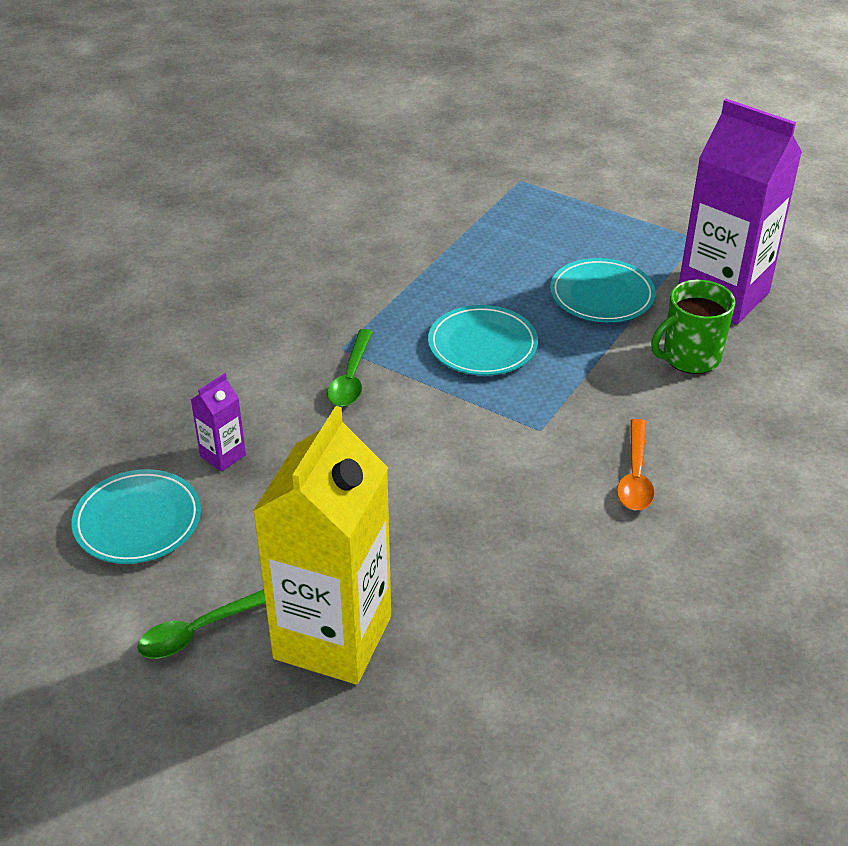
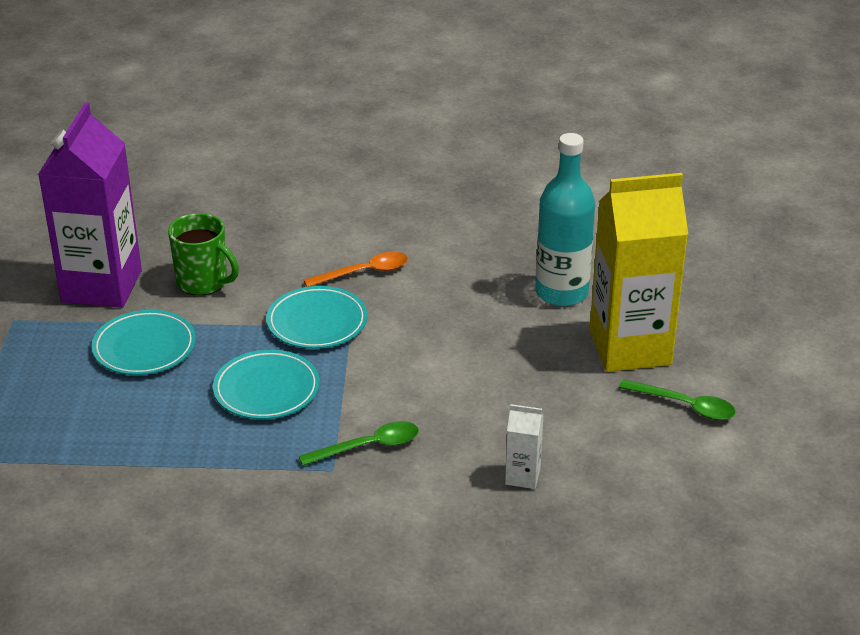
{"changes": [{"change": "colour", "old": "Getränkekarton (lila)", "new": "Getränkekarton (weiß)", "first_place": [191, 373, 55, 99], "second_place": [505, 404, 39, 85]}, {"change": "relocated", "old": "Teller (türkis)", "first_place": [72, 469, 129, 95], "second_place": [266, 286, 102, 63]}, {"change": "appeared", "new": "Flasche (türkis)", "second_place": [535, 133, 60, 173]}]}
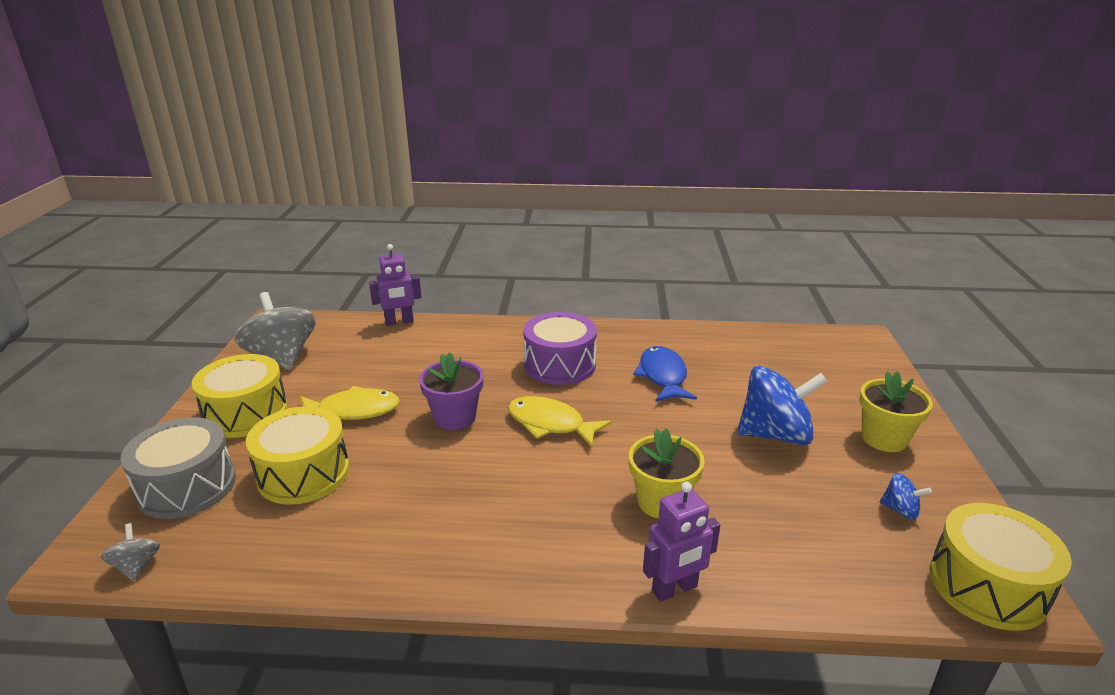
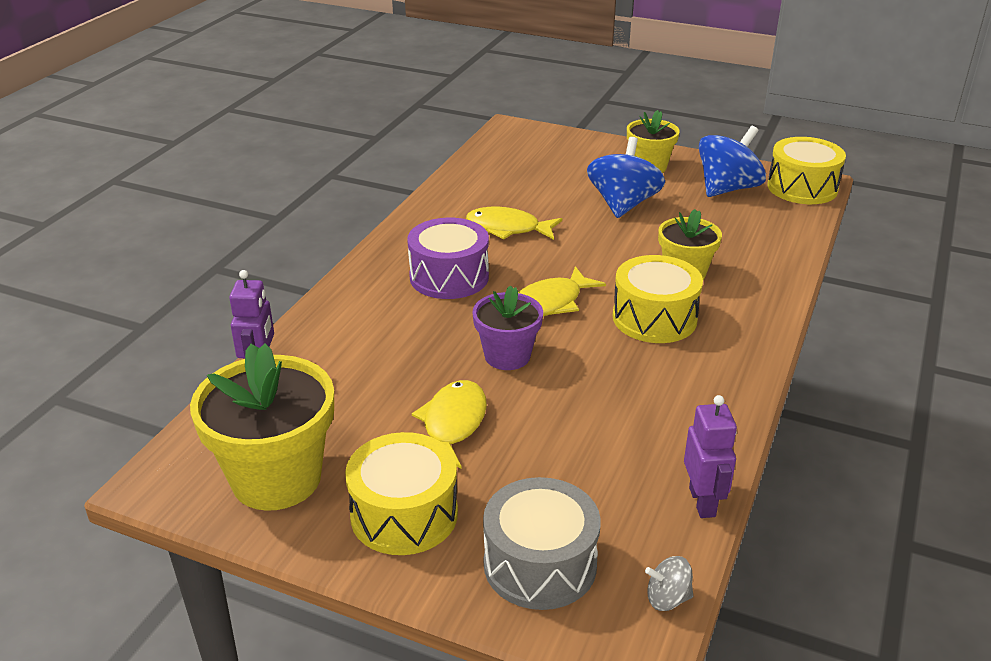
{"changes": [{"change": "exchanged", "old": "Kreisel (grau)", "new": "Blumentopf (gelb)", "first_place": [235, 292, 81, 78], "second_place": [190, 344, 144, 167]}, {"change": "colour", "old": "Fisch (blau)", "new": "Fisch (gelb)", "first_place": [633, 346, 64, 56], "second_place": [466, 206, 96, 34]}, {"change": "relocated", "old": "Trommel (gelb)", "first_place": [246, 406, 104, 99], "second_place": [613, 255, 90, 88]}, {"change": "size", "old": "Kreisel (blau)", "first_place": [879, 473, 53, 47], "second_place": [699, 126, 67, 71], "factor": 2.22}, {"change": "relocated", "old": "Roboter (lila)", "first_place": [643, 482, 77, 120], "second_place": [684, 395, 53, 123]}]}
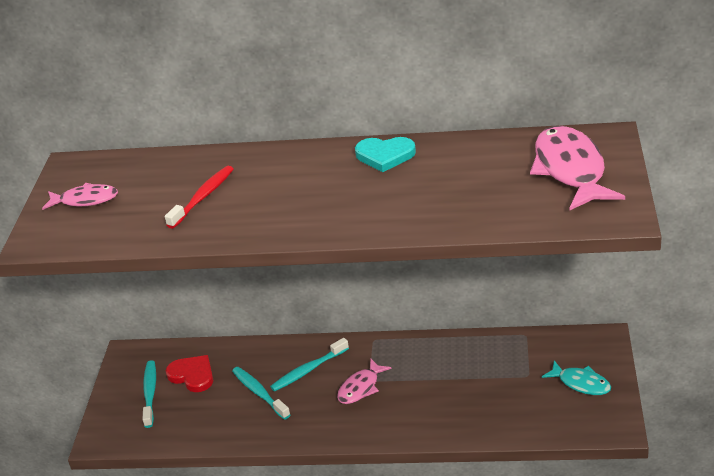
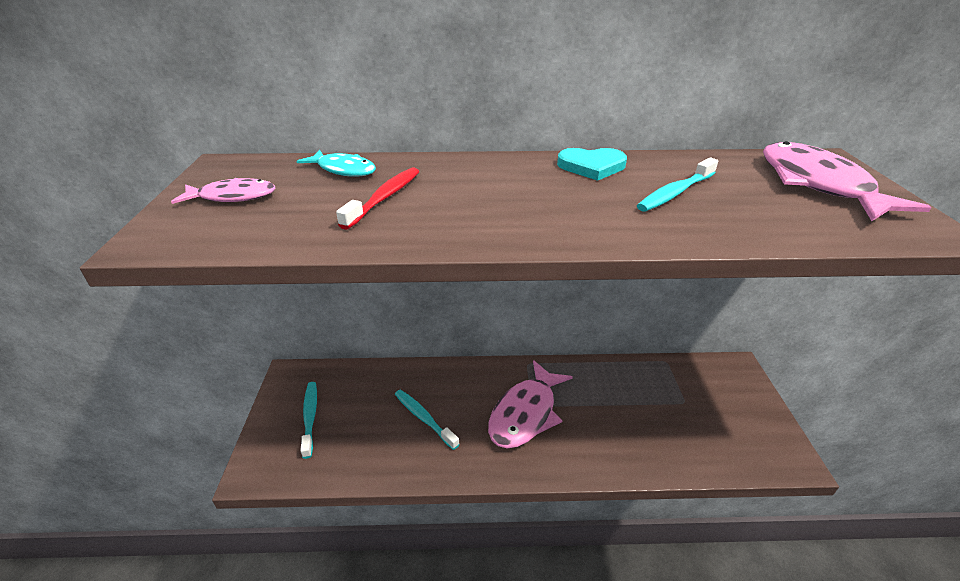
{"changes": [{"change": "relocated", "old": "Zahnbürste (türkis)", "first_place": [270, 338, 79, 54], "second_place": [637, 157, 81, 55]}, {"change": "missing", "old": "Herz (rot)", "first_place": [166, 355, 47, 37]}, {"change": "size", "old": "Fisch (rosa)", "first_place": [337, 359, 55, 45], "second_place": [488, 360, 85, 89], "factor": 1.78}, {"change": "relocated", "old": "Fisch (türkis)", "first_place": [542, 360, 69, 35], "second_place": [296, 150, 80, 27]}]}
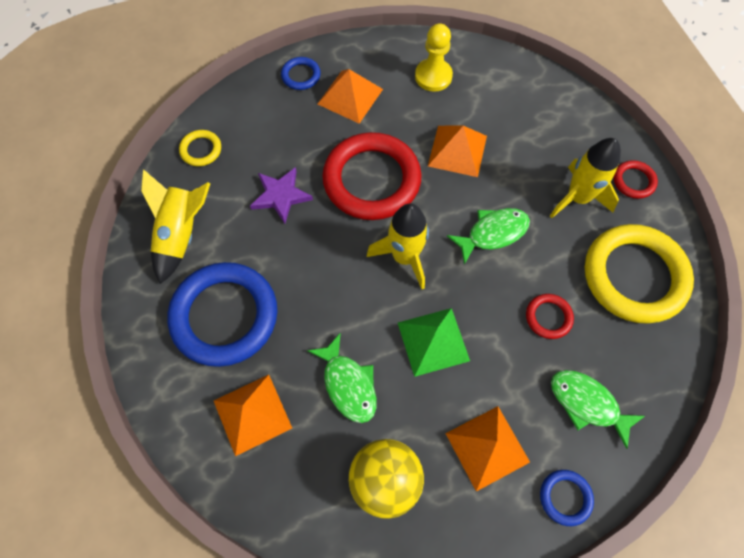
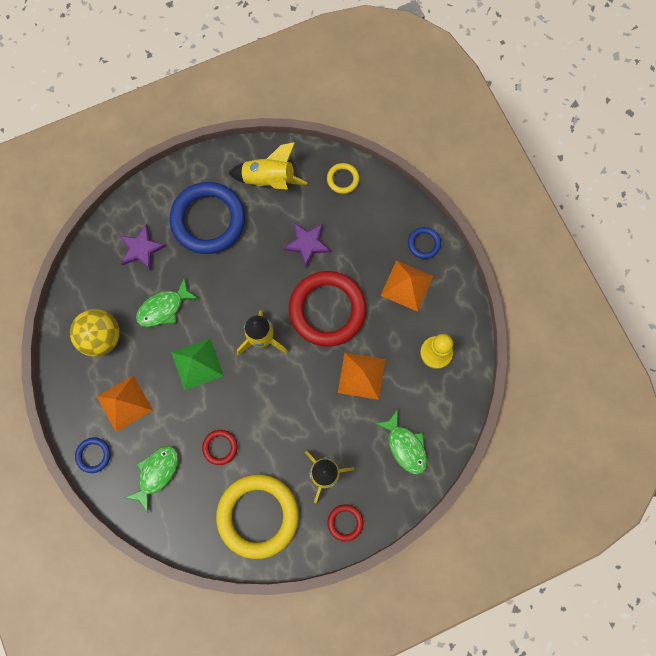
{"changes": [{"change": "relocated", "old": "Fisch (grün)", "first_place": [447, 208, 83, 57], "second_place": [375, 409, 52, 66]}, {"change": "exchanged", "old": "Pyramide (orange)", "new": "Stern (lila)", "first_place": [214, 375, 78, 81], "second_place": [120, 224, 46, 47]}]}
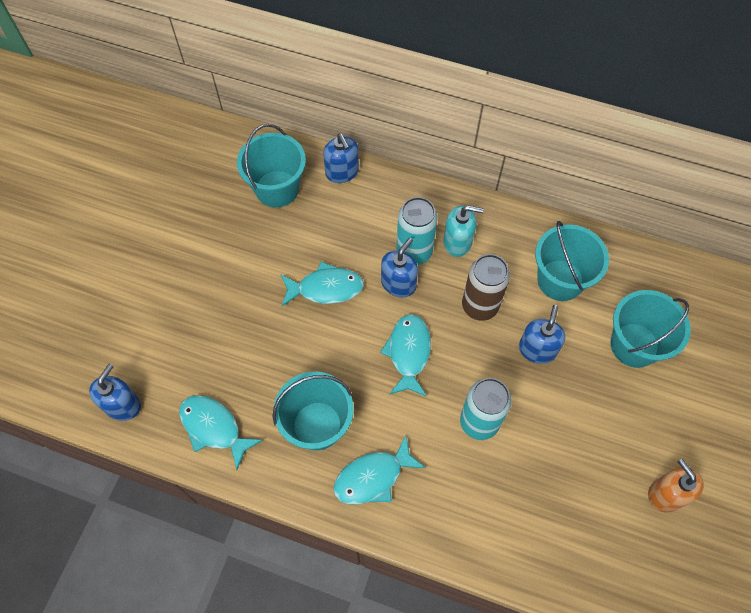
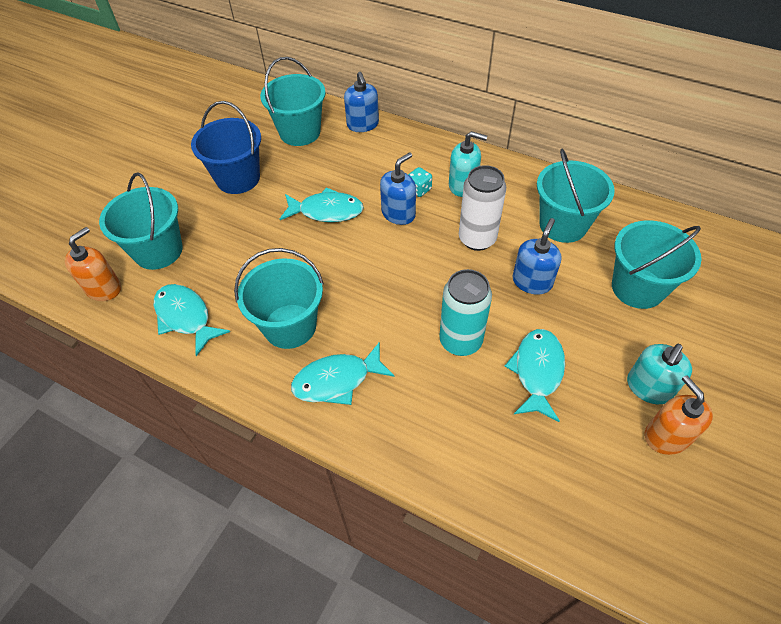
{"changes": [{"change": "exchanged", "old": "Dose (türkis)", "new": "Spielwürfel (türkis)", "first_place": [396, 197, 42, 68], "second_place": [408, 167, 24, 30]}, {"change": "colour", "old": "Dose (braun)", "new": "Dose (weiß)", "first_place": [462, 254, 48, 67], "second_place": [459, 165, 47, 86]}, {"change": "relocated", "old": "Fisch (türkis)", "first_place": [380, 314, 51, 83], "second_place": [504, 329, 61, 93]}, {"change": "colour", "old": "Seifenspender (blau)", "new": "Seifenspender (orange)", "first_place": [89, 364, 52, 57], "second_place": [65, 227, 56, 74]}, {"change": "appeared", "new": "Eimer (blau)", "second_place": [191, 101, 70, 93]}, {"change": "appeared", "new": "Eimer (türkis)", "second_place": [99, 172, 84, 98]}, {"change": "appeared", "new": "Seifenspender (türkis)", "second_place": [627, 344, 65, 60]}]}
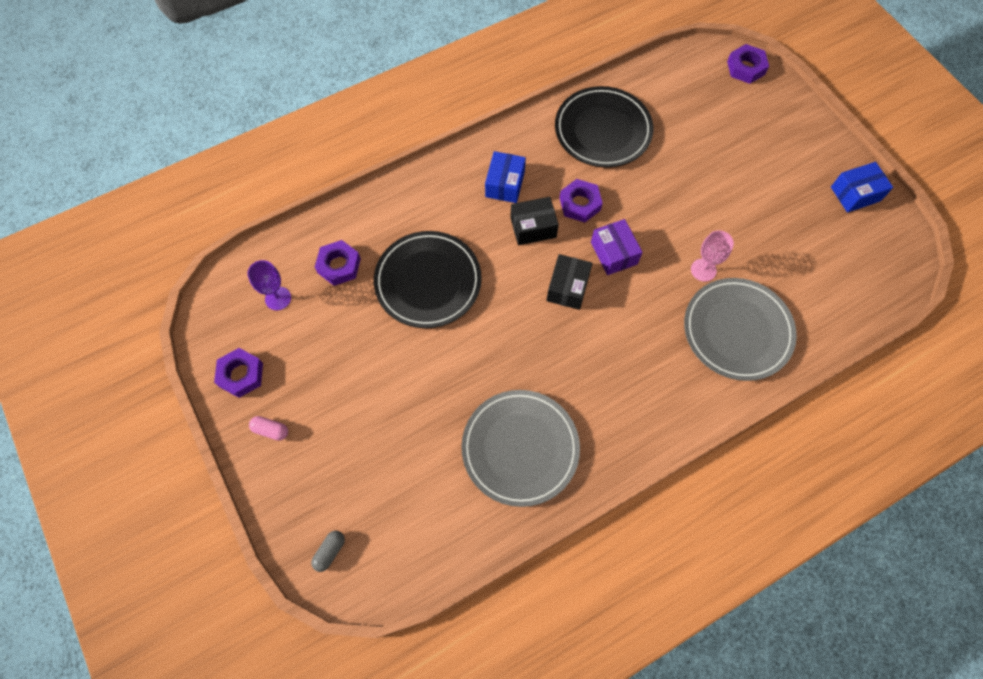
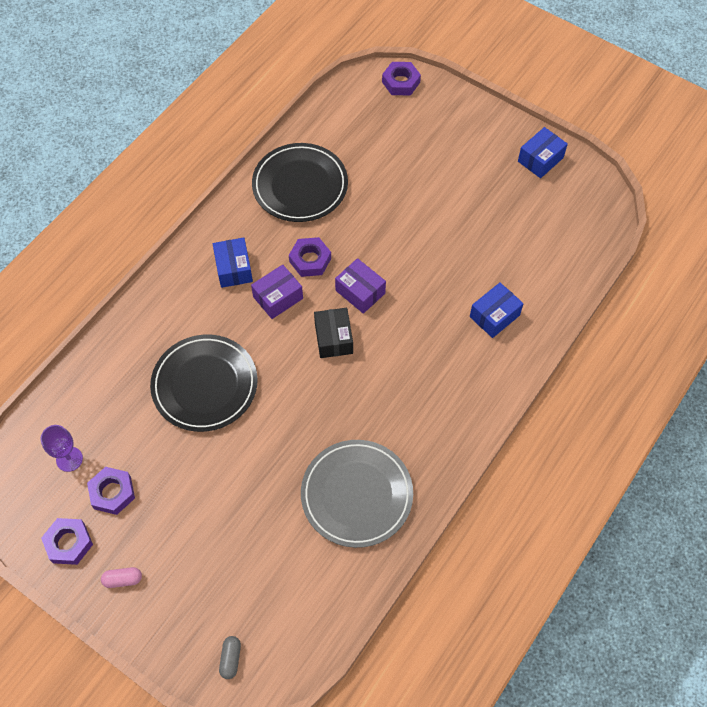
{"changes": [{"change": "colour", "old": "Schachtel (schwarz)", "new": "Schachtel (lila)", "first_place": [510, 197, 49, 48], "second_place": [251, 264, 52, 55]}, {"change": "missing", "old": "Kelch (rosa)", "first_place": [691, 230, 43, 52]}, {"change": "relocated", "old": "Sechskantmutter (lila)", "first_place": [315, 240, 46, 46], "second_place": [87, 467, 48, 48]}, {"change": "exchanged", "old": "Teller (grau)", "new": "Schachtel (blau)", "first_place": [684, 278, 113, 103], "second_place": [470, 282, 54, 56]}]}
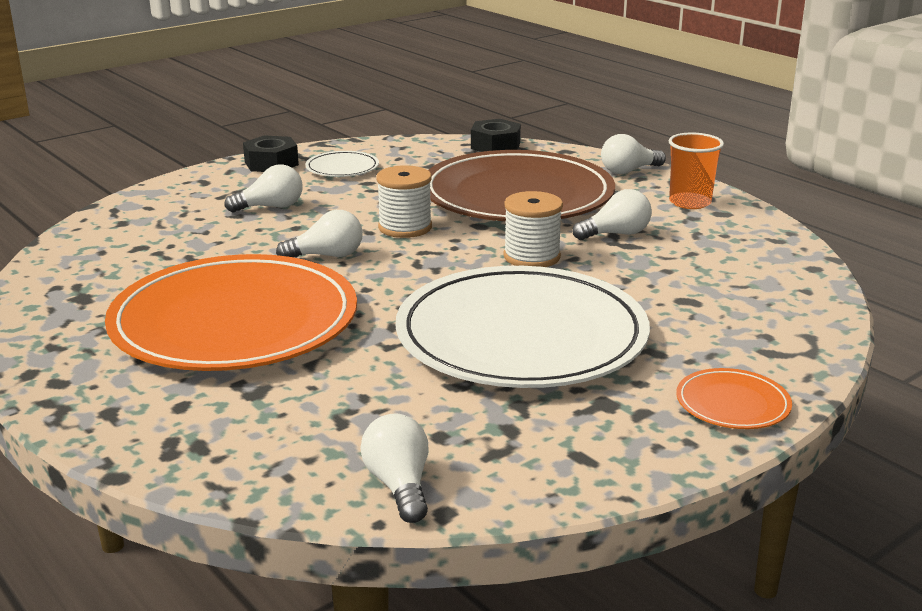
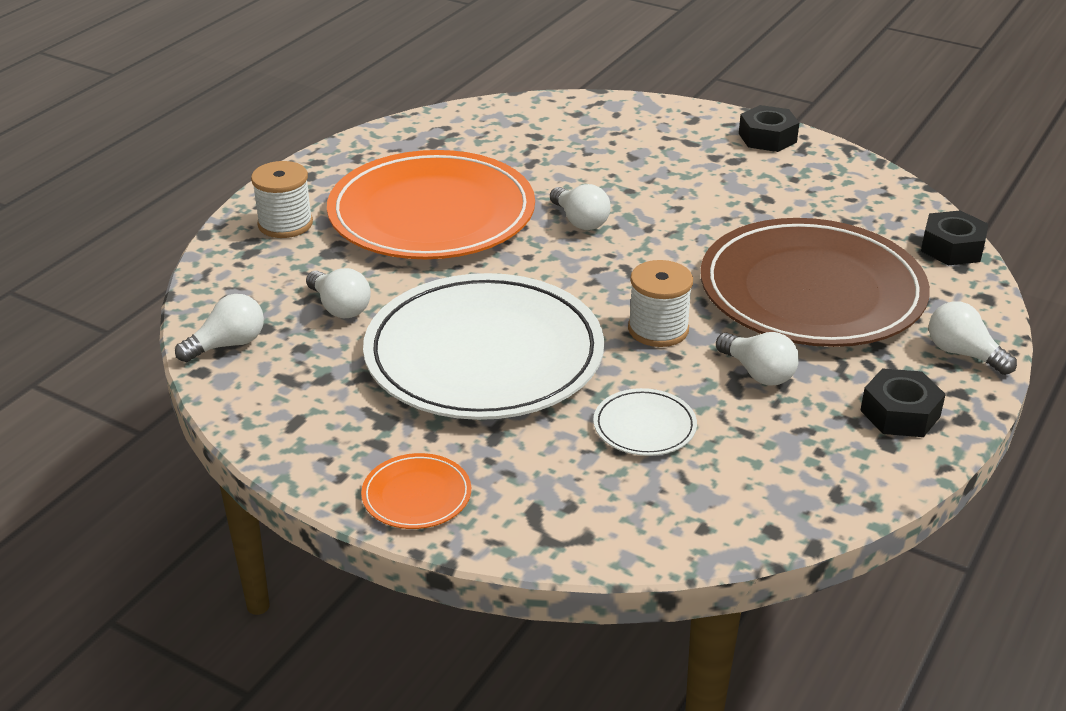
{"changes": [{"change": "exchanged", "old": "Becher (orange)", "new": "Sechskantmutter (schwarz)", "first_place": [668, 133, 56, 76], "second_place": [860, 368, 86, 69]}, {"change": "relocated", "old": "Teller (weiß)", "first_place": [305, 151, 74, 26], "second_place": [593, 388, 104, 68]}, {"change": "relocated", "old": "Glühbirne (weiß)", "first_place": [224, 165, 79, 47], "second_place": [306, 268, 65, 50]}, {"change": "relocated", "old": "Garnrolle (weiß)", "first_place": [376, 165, 56, 73], "second_place": [251, 161, 62, 77]}]}
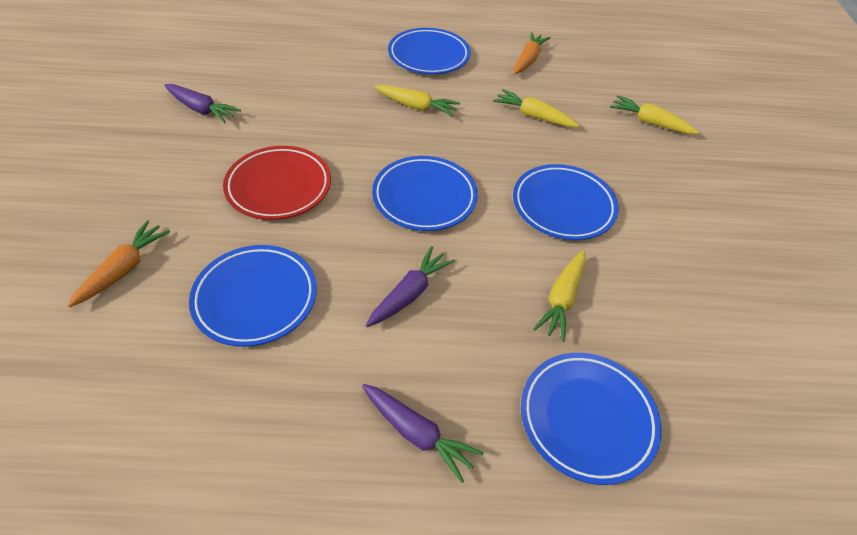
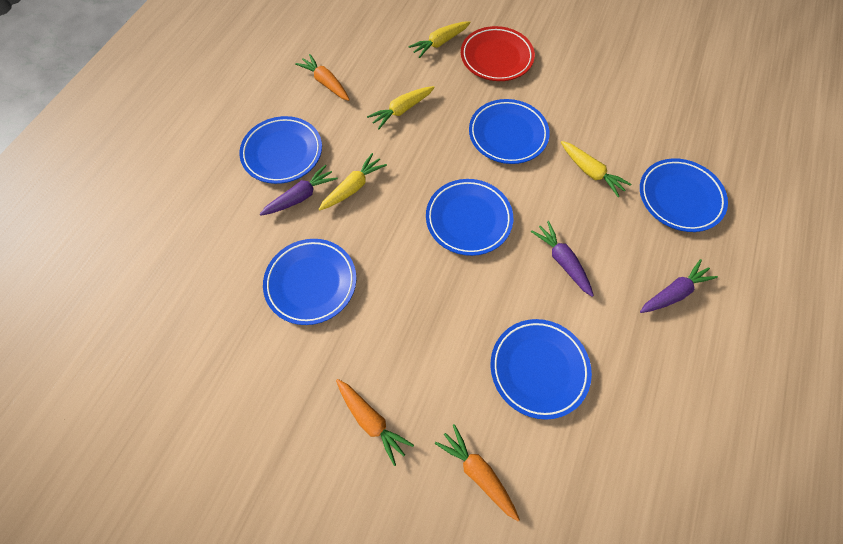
{"changes": [{"change": "relocated", "old": "Karotte (lila)", "first_place": [164, 84, 77, 39], "second_place": [260, 164, 78, 51]}, {"change": "relocated", "old": "Teller (rot)", "first_place": [223, 146, 108, 74], "second_place": [461, 26, 74, 55]}, {"change": "appeared", "new": "Teller (blau)", "second_place": [263, 239, 93, 86]}, {"change": "appeared", "new": "Karotte (orange)", "second_place": [336, 379, 78, 87]}]}
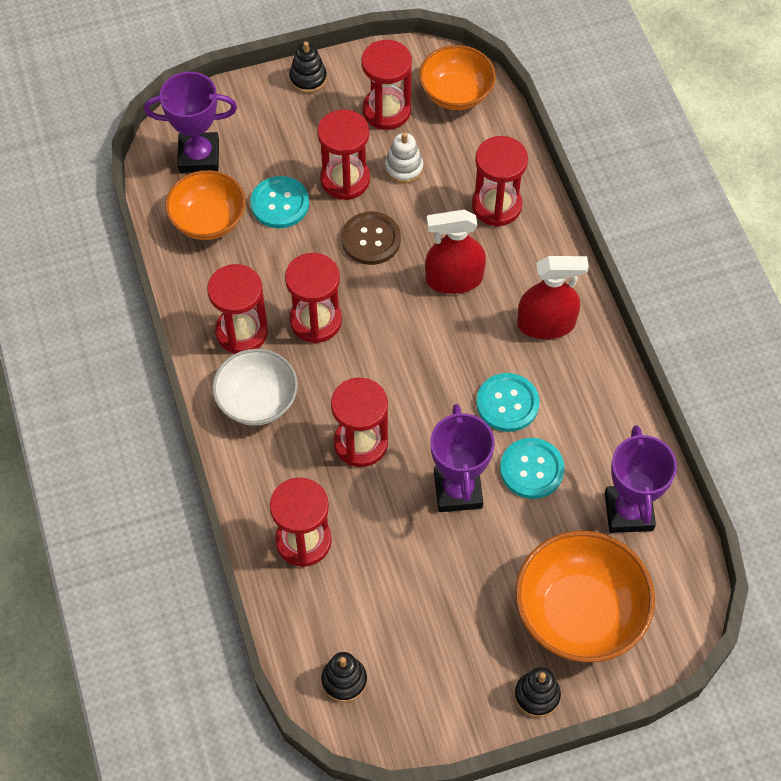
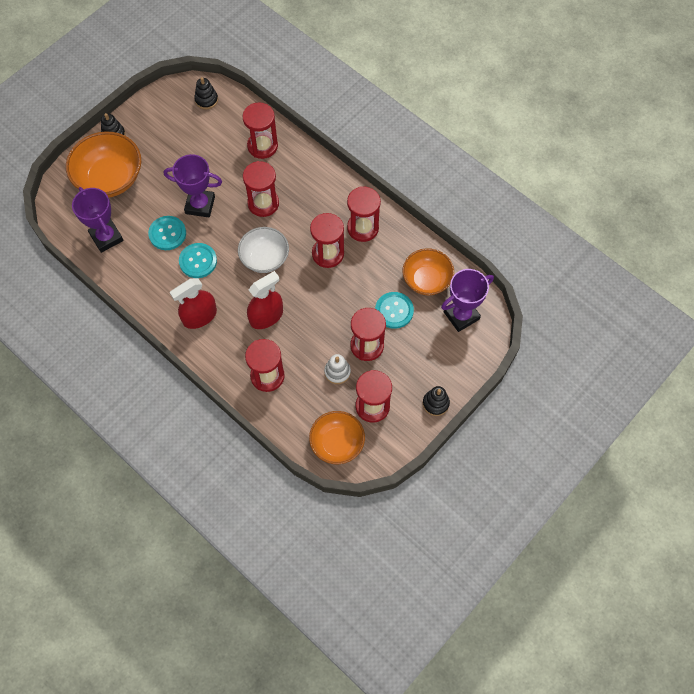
{"changes": [{"change": "missing", "old": "Knopf (braun)", "first_place": [342, 211, 59, 54]}, {"change": "relocated", "old": "Schüssel (weiß)", "first_place": [212, 349, 86, 77], "second_place": [238, 227, 51, 46]}, {"change": "spun", "old": "Pokal (lila)", "first_place": [431, 404, 64, 108], "second_place": [164, 154, 58, 63], "degrees": -45}]}
